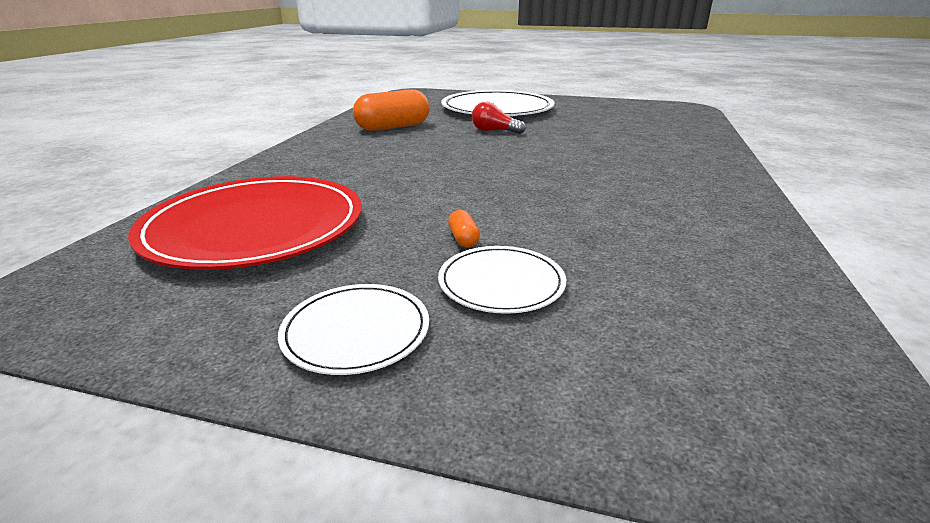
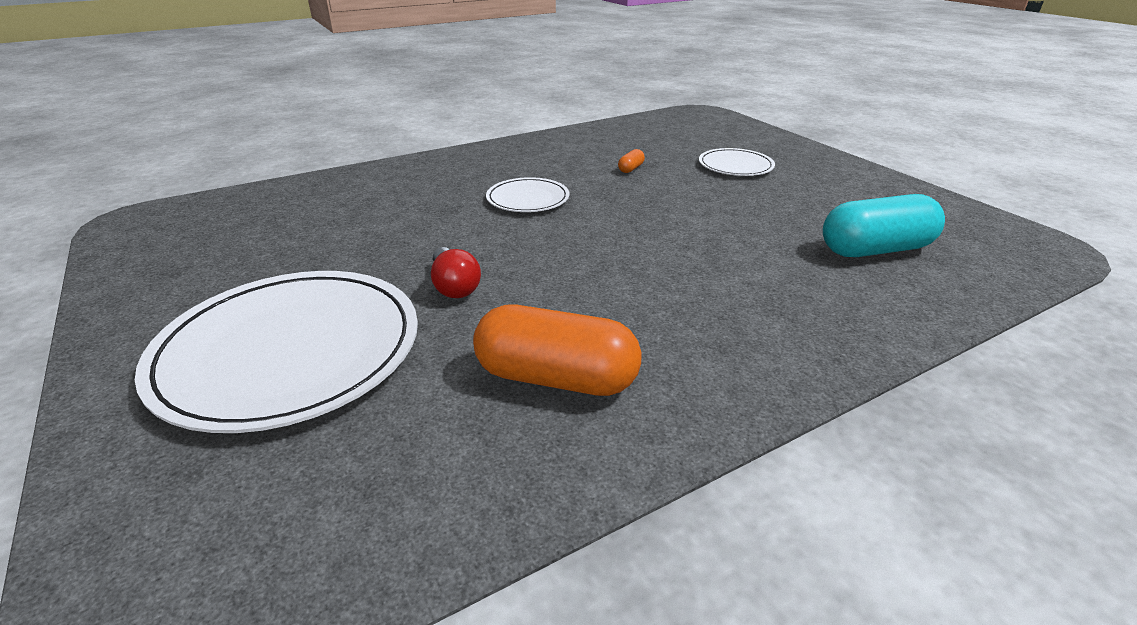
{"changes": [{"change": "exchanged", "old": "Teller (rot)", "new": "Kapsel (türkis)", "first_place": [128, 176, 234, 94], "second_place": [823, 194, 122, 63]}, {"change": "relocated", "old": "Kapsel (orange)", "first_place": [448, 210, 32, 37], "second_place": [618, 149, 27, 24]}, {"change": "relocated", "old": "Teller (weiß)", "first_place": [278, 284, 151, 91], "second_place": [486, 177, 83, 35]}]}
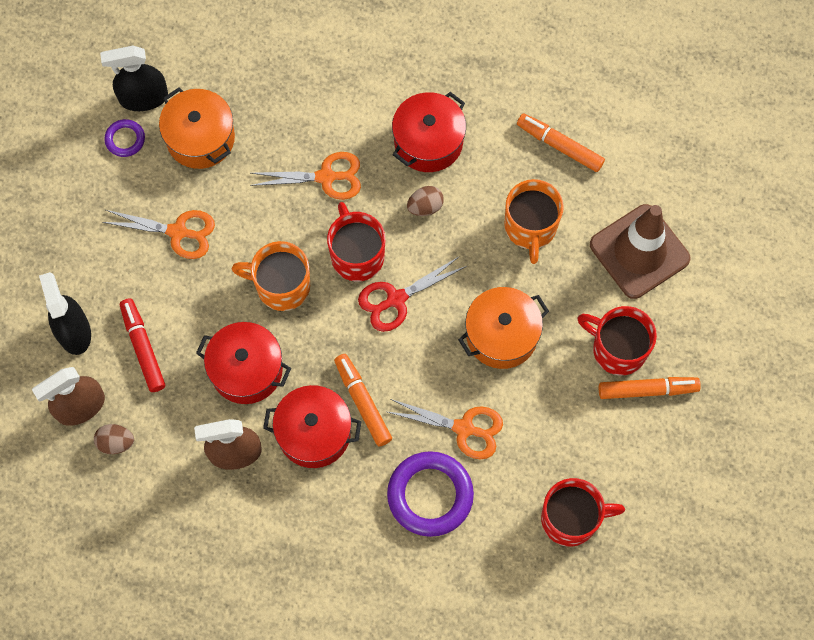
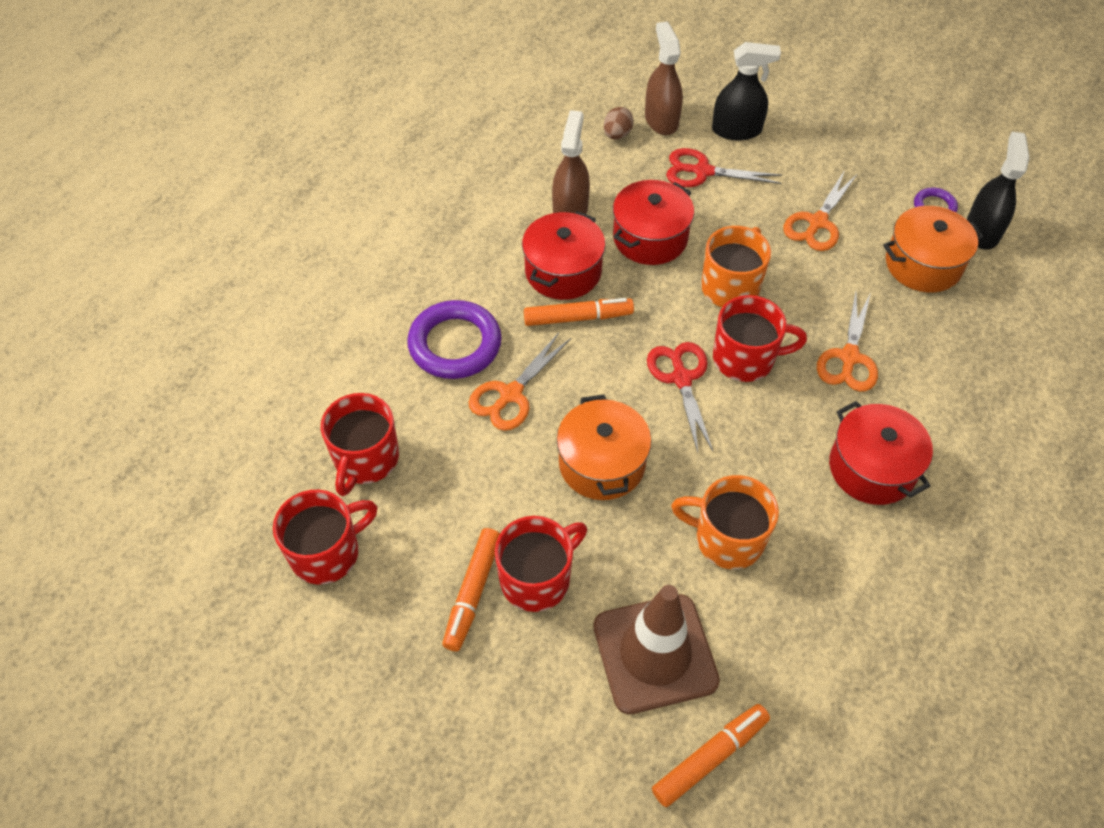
{"changes": [{"change": "relocated", "old": "Filzstift (orange)", "first_place": [517, 113, 88, 59], "second_place": [652, 704, 118, 103]}, {"change": "missing", "old": "Ei (braun)", "first_place": [407, 186, 37, 30]}, {"change": "exchanged", "old": "Filzstift (rot)", "new": "Schere (rot)", "first_place": [120, 298, 45, 94], "second_place": [666, 148, 116, 39]}, {"change": "appeared", "new": "Tasse (rot)", "second_place": [273, 490, 104, 94]}]}
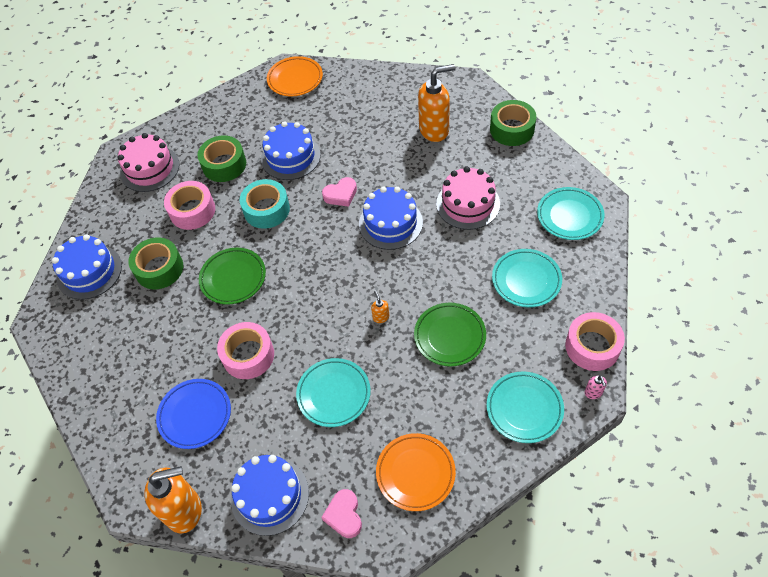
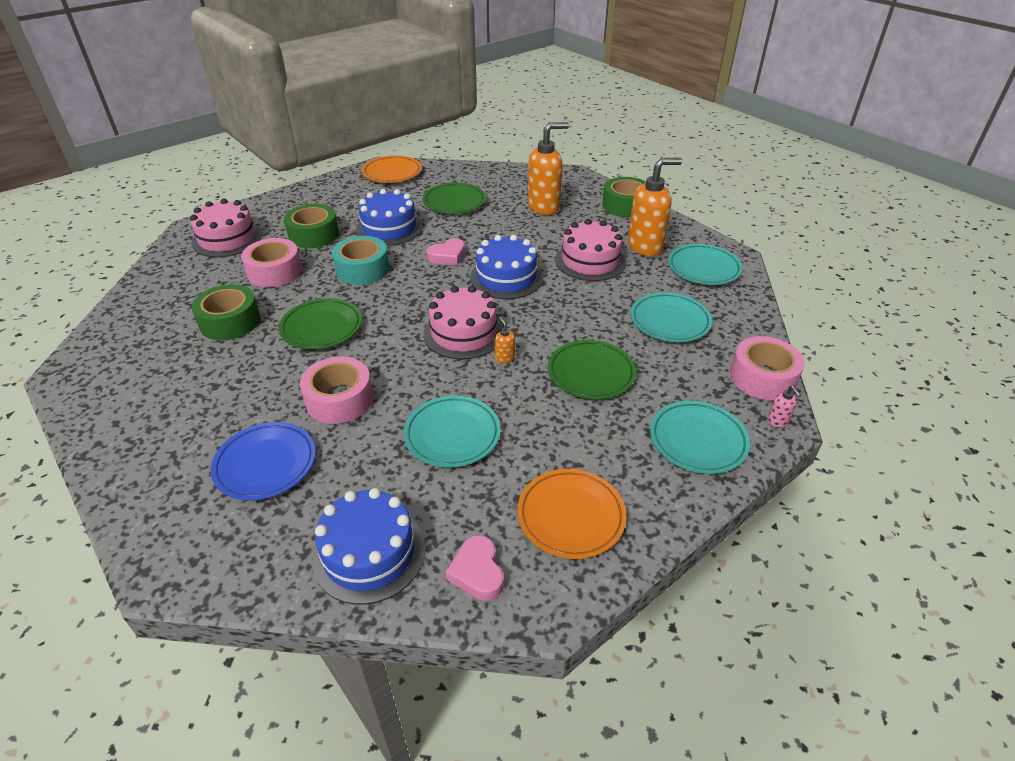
{"changes": [{"change": "missing", "old": "Kuchen (blau)", "first_place": [52, 234, 70, 66]}, {"change": "relocated", "old": "Seifenspender (orange)", "first_place": [144, 466, 58, 68], "second_place": [628, 158, 54, 98]}, {"change": "appeared", "new": "Teller (grün)", "second_place": [423, 183, 63, 31]}, {"change": "appeared", "new": "Kuchen (rosa)", "second_place": [423, 286, 80, 73]}]}
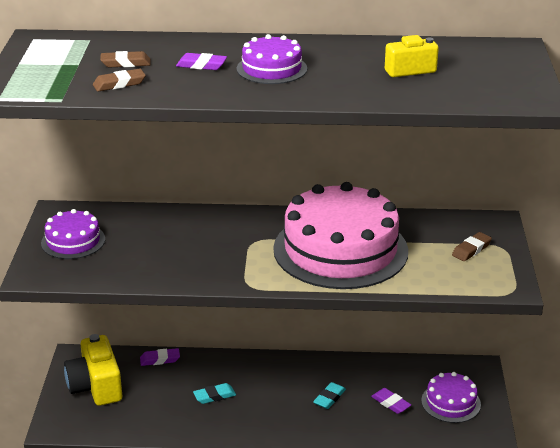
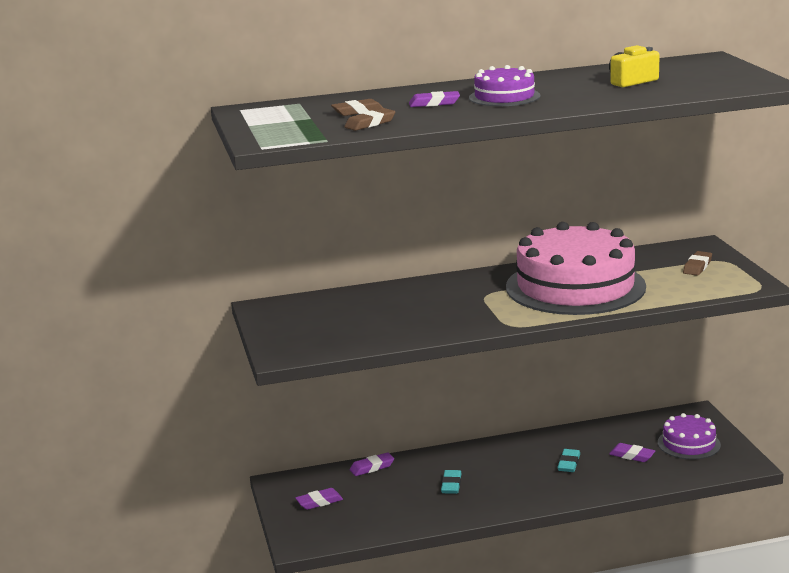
{"changes": [{"change": "missing", "old": "Kuchen (lila)", "first_place": [41, 209, 64, 50]}, {"change": "exchanged", "old": "Kamera (gelb)", "new": "Radiergummi (lila)", "first_place": [64, 334, 58, 72], "second_place": [295, 488, 48, 22]}, {"change": "spun", "old": "Radiergummi (türkis)", "first_place": [193, 383, 43, 21], "second_place": [441, 470, 21, 24], "degrees": -45}]}
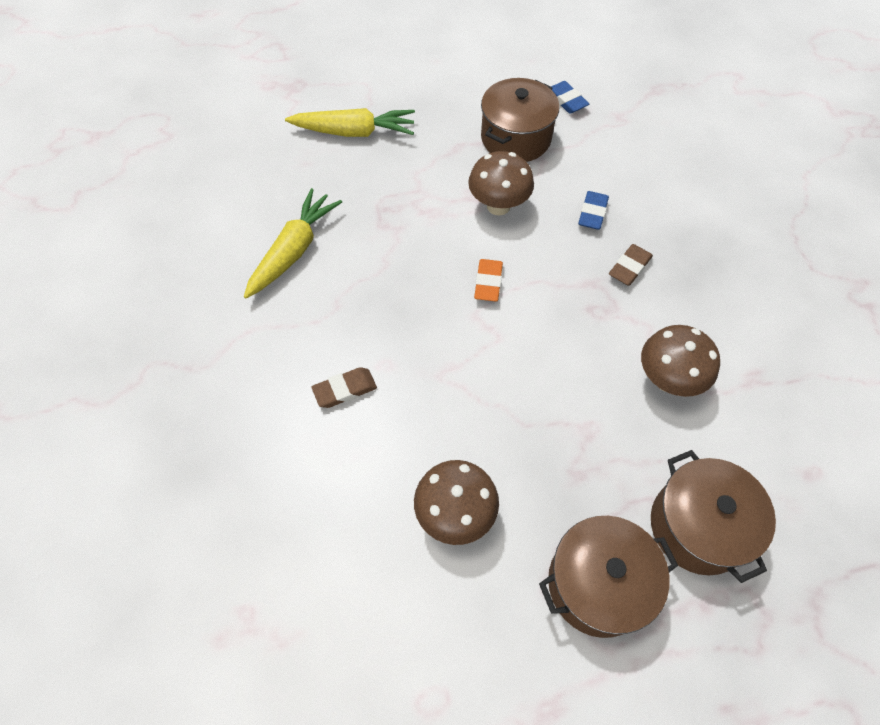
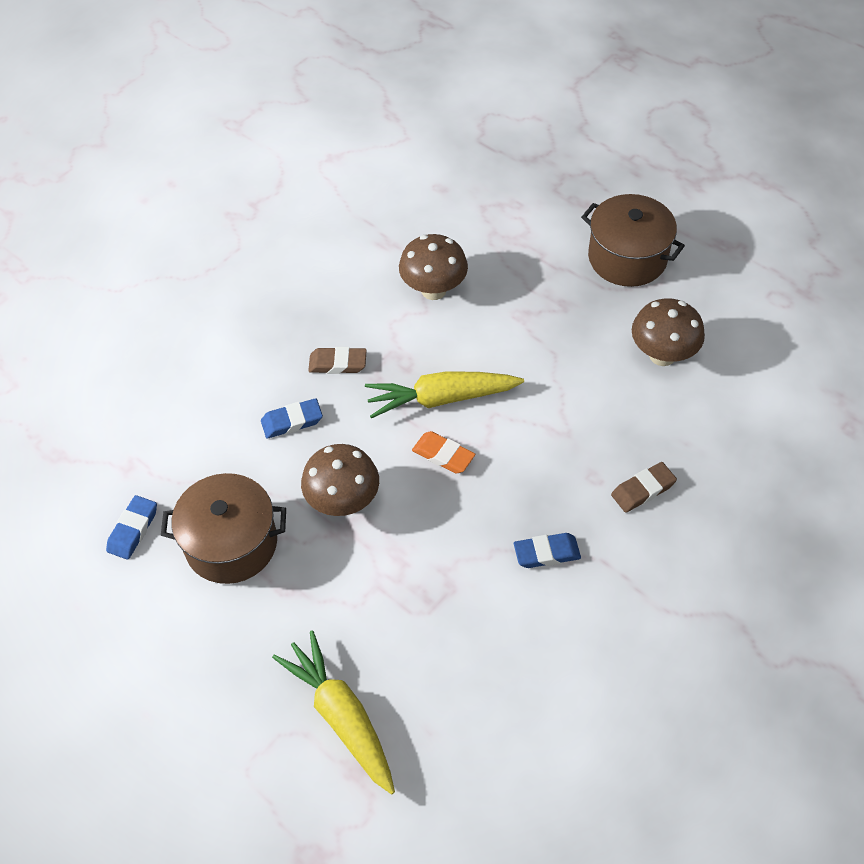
{"changes": [{"change": "relocated", "old": "Karotte (gelb)", "first_place": [244, 188, 98, 111], "second_place": [365, 371, 159, 47]}, {"change": "spun", "old": "Radiergummi (orange)", "first_place": [474, 259, 29, 43], "second_place": [412, 431, 63, 43], "degrees": 60}, {"change": "spun", "old": "Radiergummi (braun)", "first_place": [311, 367, 66, 41], "second_place": [611, 462, 66, 51], "degrees": -60}, {"change": "missing", "old": "Kochtopf (braun)", "first_place": [651, 450, 125, 133]}, {"change": "appeared", "new": "Radiergummi (blau)", "second_place": [514, 533, 67, 35]}]}
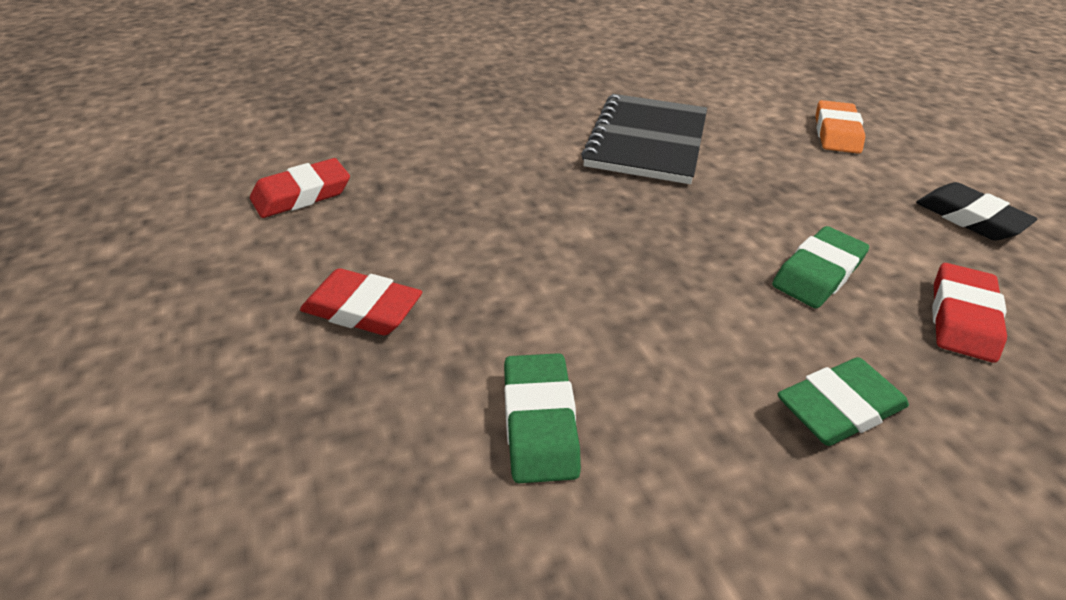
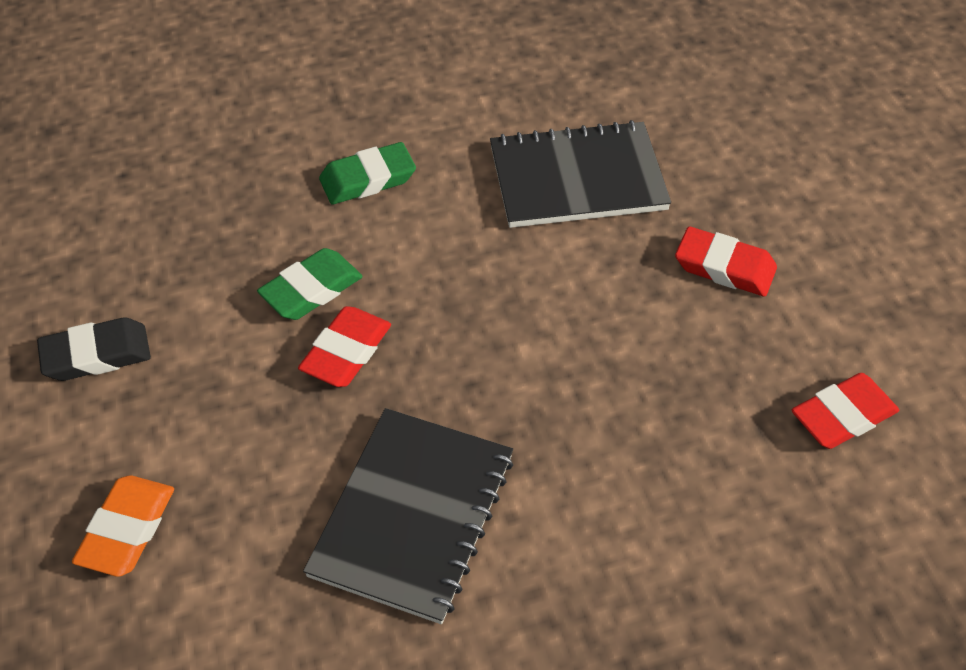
{"changes": [{"change": "spun", "old": "Radiergummi (schwarz)", "first_place": [916, 182, 121, 59], "second_place": [37, 317, 114, 64], "degrees": -75}, {"change": "relocated", "old": "Radiergummi (rot)", "first_place": [932, 263, 75, 100], "second_place": [298, 306, 93, 81]}, {"change": "exchanged", "old": "Radiergummi (grün)", "new": "Notizbuch (schwarz)", "first_place": [504, 353, 77, 130], "second_place": [490, 120, 181, 108]}]}
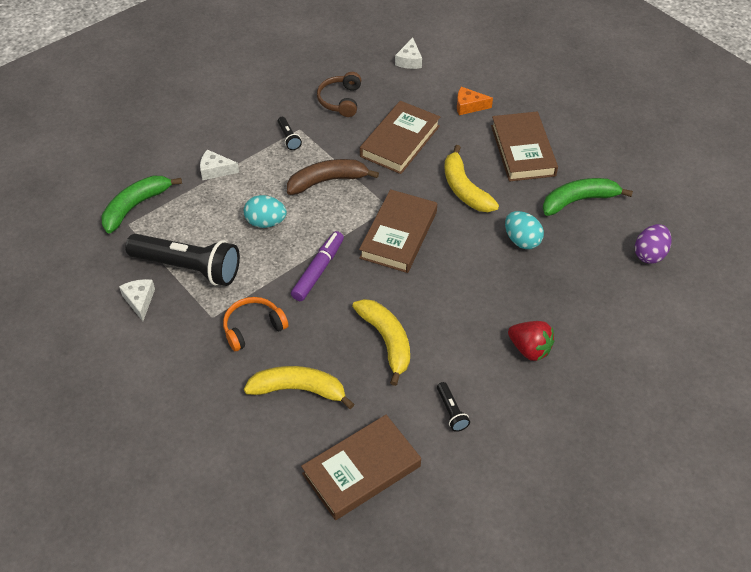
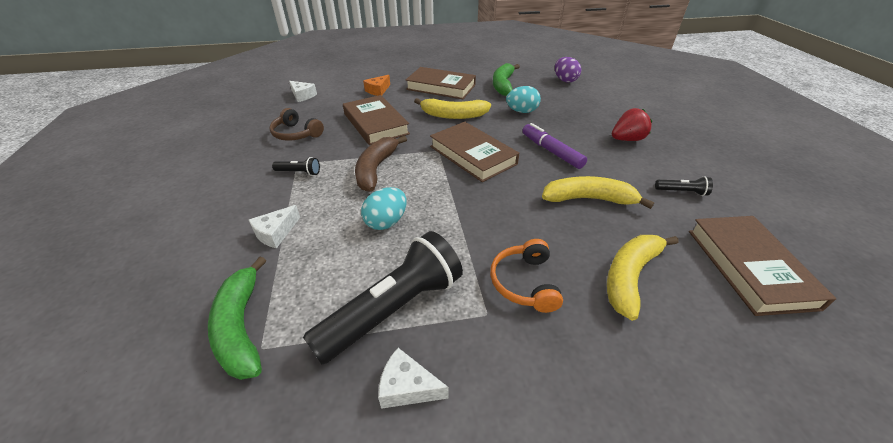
{"changes": [{"change": "relocated", "old": "Filzstift (lila)", "first_place": [291, 231, 53, 70], "second_place": [522, 123, 65, 46]}]}
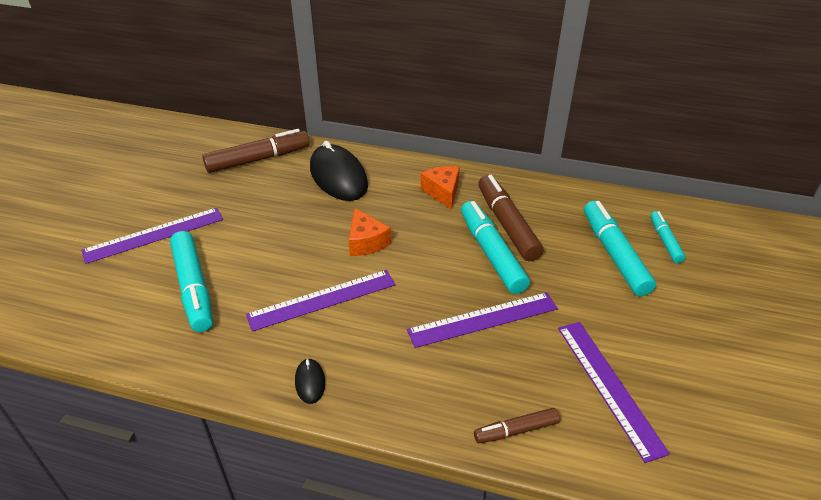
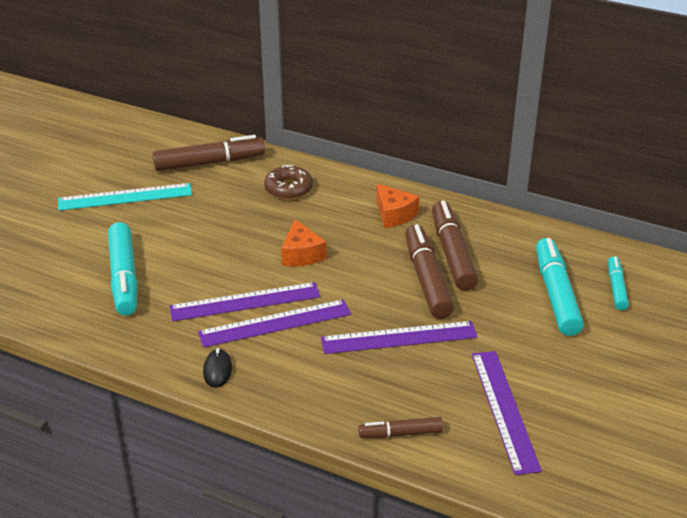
{"changes": [{"change": "exchanged", "old": "Computermaus (schwarz)", "new": "Donut (braun)", "first_place": [310, 141, 58, 60], "second_place": [264, 165, 49, 35]}, {"change": "spun", "old": "Käse (orange)", "first_place": [421, 166, 39, 44], "second_place": [376, 184, 43, 44], "degrees": 150}, {"change": "colour", "old": "Filzstift (türkis)", "new": "Filzstift (braun)", "first_place": [461, 201, 69, 93], "second_place": [405, 224, 49, 95]}, {"change": "relocated", "old": "Lineal (lila)", "first_place": [81, 208, 142, 56], "second_place": [198, 299, 153, 49]}, {"change": "appeared", "new": "Lineal (türkis)", "second_place": [58, 183, 134, 28]}]}
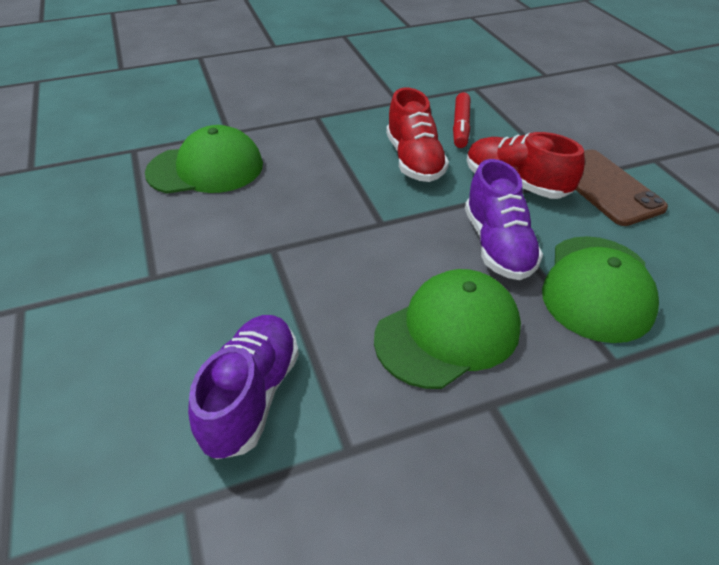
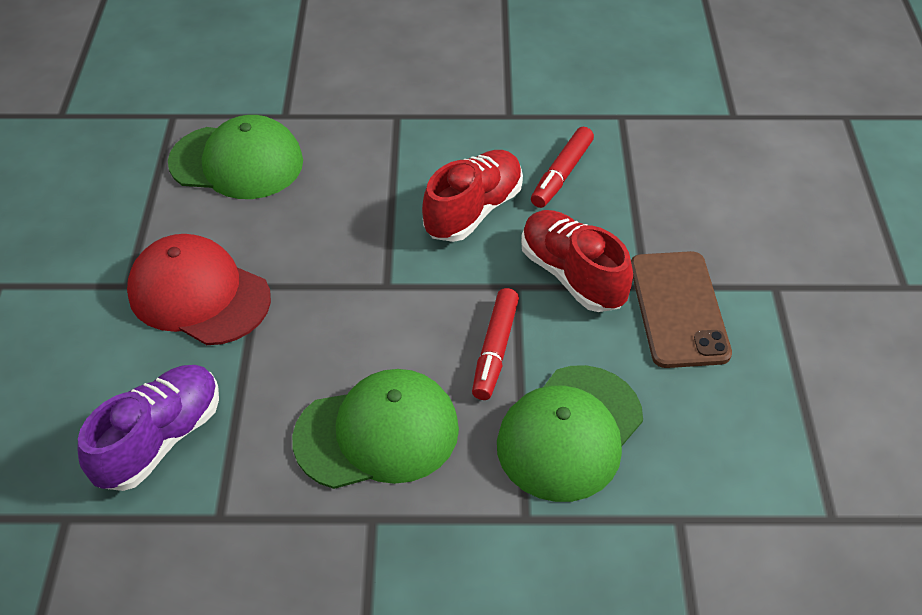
{"changes": [{"change": "spun", "old": "Schuh (rot)", "first_place": [386, 88, 63, 94], "second_place": [422, 150, 101, 92], "degrees": -150}, {"change": "exchanged", "old": "Schuh (lila)", "new": "Filzstift (rot)", "first_place": [465, 159, 78, 121], "second_place": [472, 288, 47, 112]}, {"change": "appeared", "new": "Kappe (rot)", "second_place": [127, 234, 144, 111]}]}
